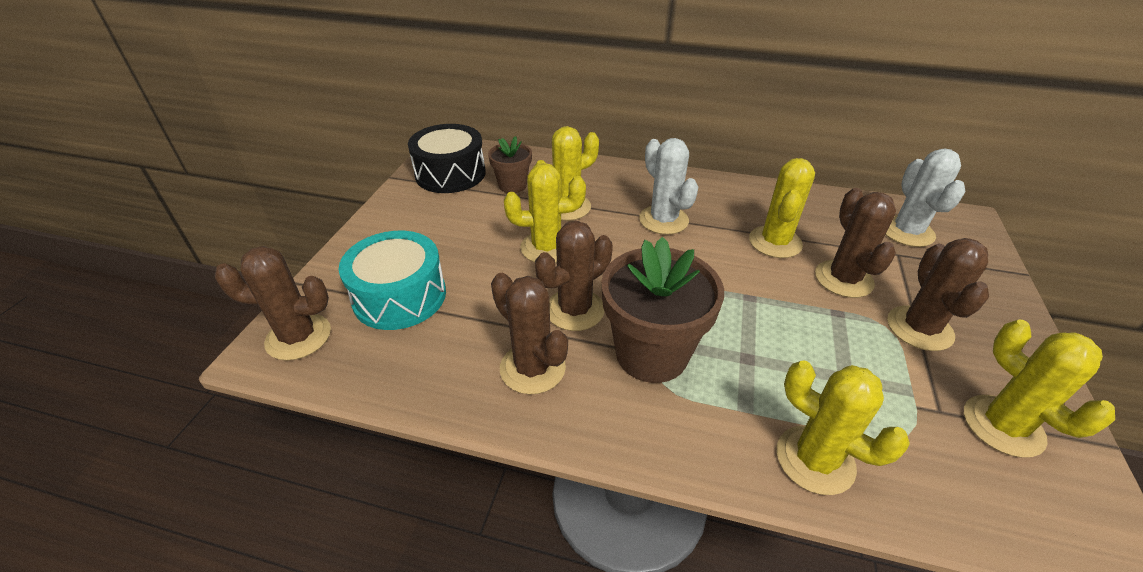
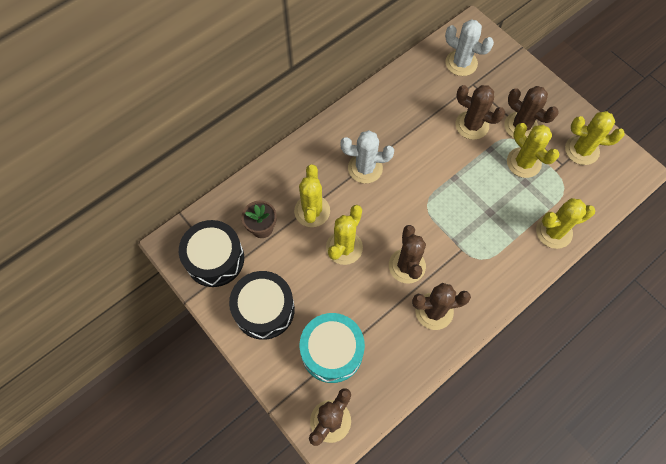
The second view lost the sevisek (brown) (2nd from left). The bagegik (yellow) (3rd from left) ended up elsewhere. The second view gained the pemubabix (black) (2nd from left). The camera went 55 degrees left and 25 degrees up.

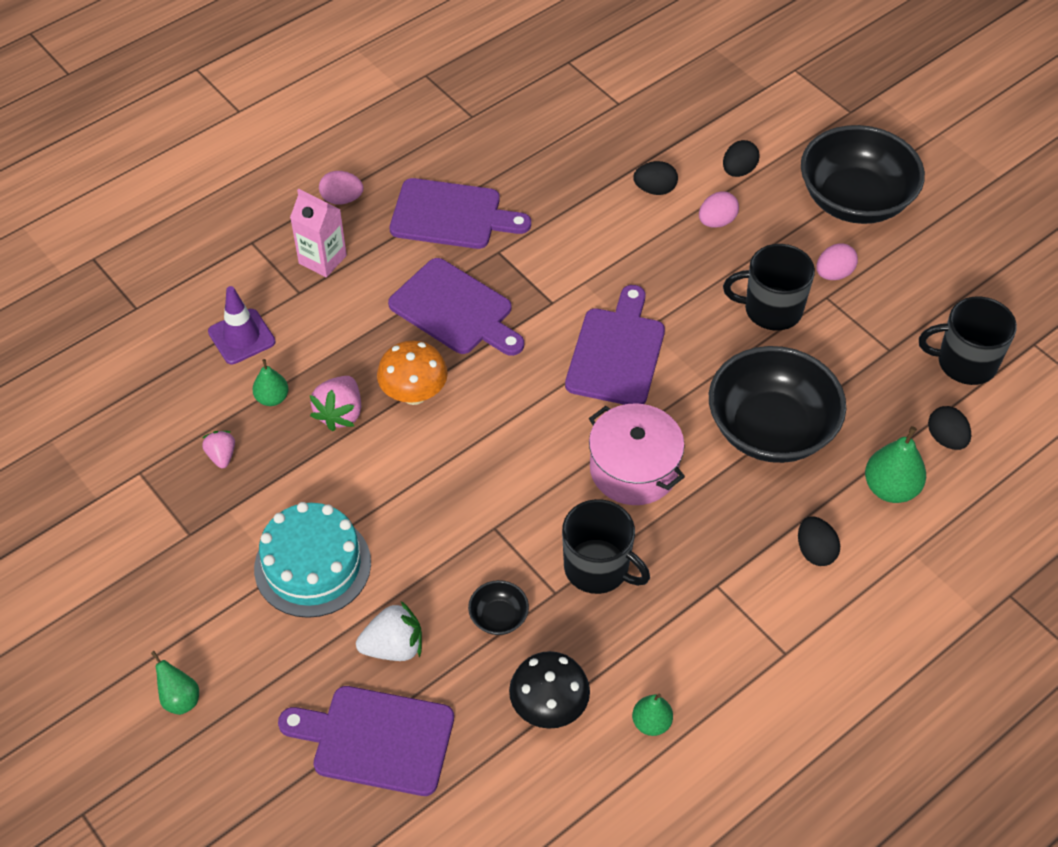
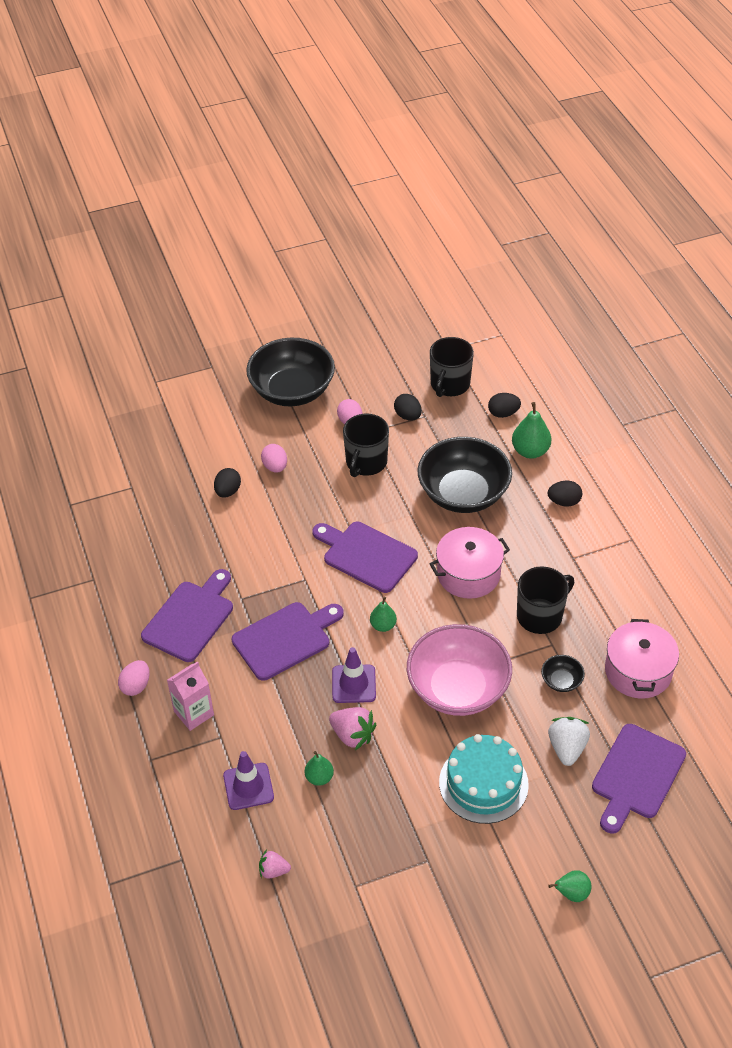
The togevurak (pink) (1st from left) ended up elsewhere. Where the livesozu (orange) stood, the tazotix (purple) (2nd from left) came to stand. Where the livesozu (black) stood, the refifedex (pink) (2nd from left) came to stand. The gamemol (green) (3rd from left in the first image) ended up elsewhere. The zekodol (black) (2nd from left) ended up elsewhere. The second view gained the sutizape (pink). The camera went 70 degrees left and 5 degrees down.

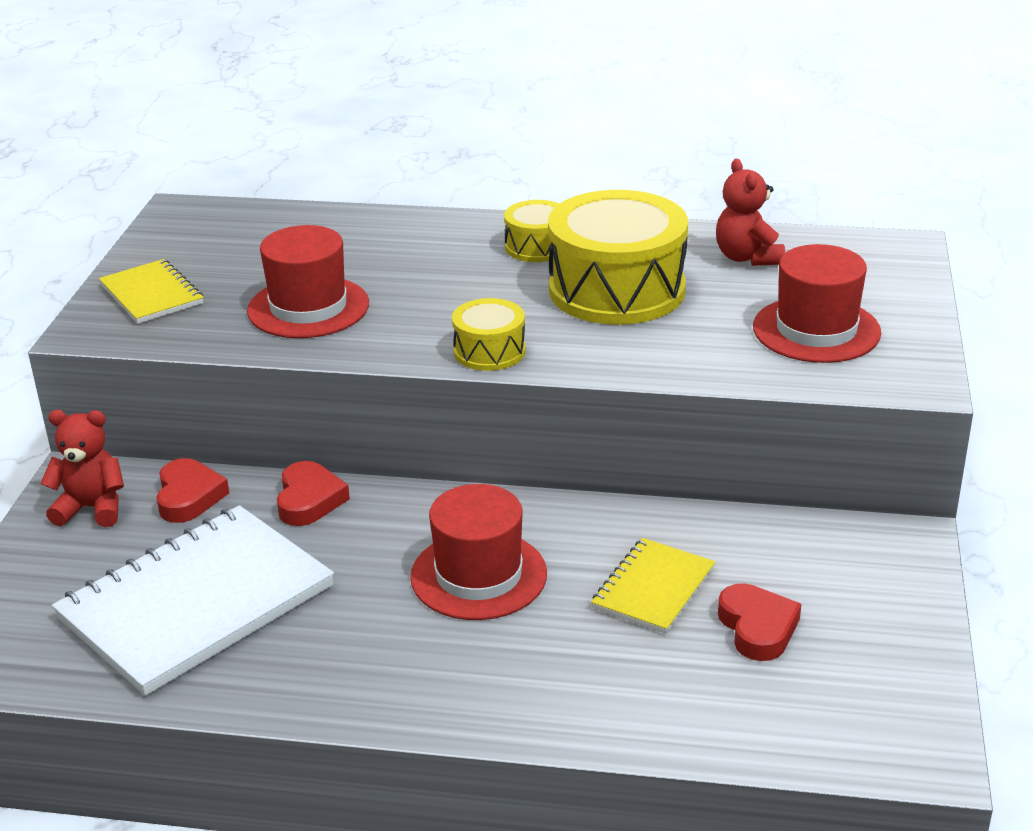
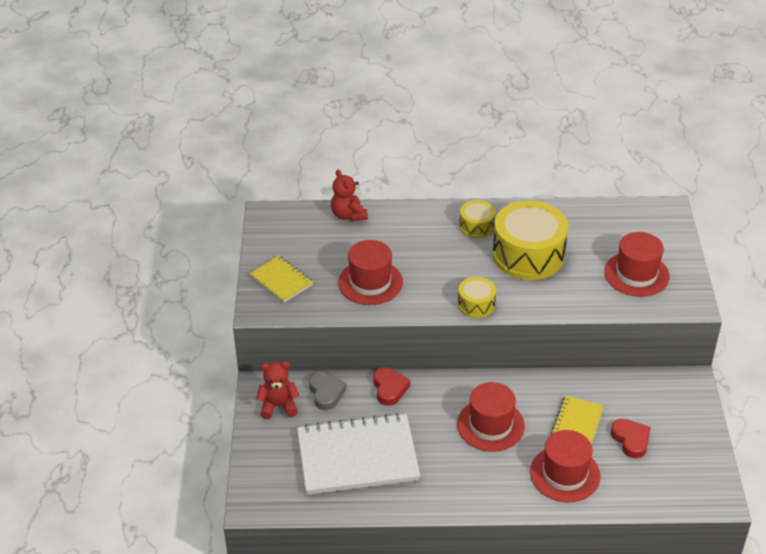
The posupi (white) ended up facing another way, 45 degrees clockwise from before. What was the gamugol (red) (1st from left) turned into the gamugol (grey). The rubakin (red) (2nd from left) ended up elsewhere. The second view gained the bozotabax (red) (3rd from left). The camera went 10 degrees left and 10 degrees up.

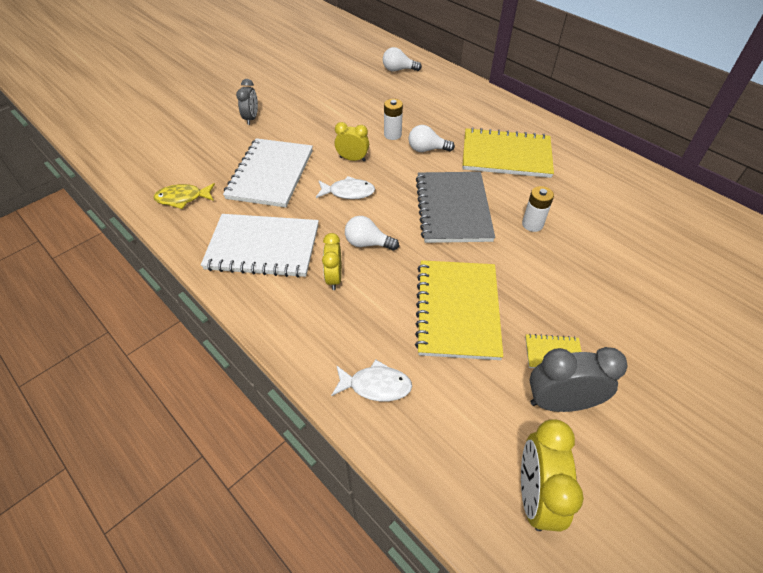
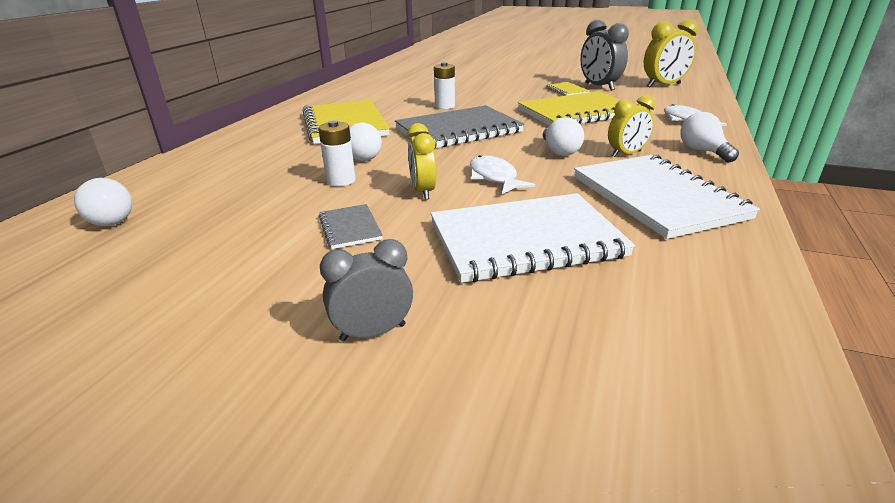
The second view lost the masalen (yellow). The second view gained the posupi (grey) (1st from left). The second view gained the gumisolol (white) (4th from left). The camera went 115 degrees left and 20 degrees down.

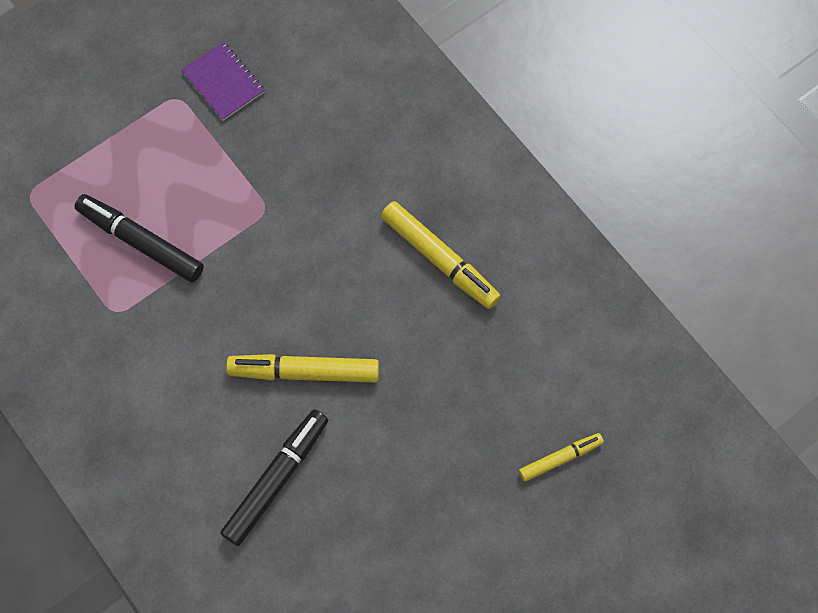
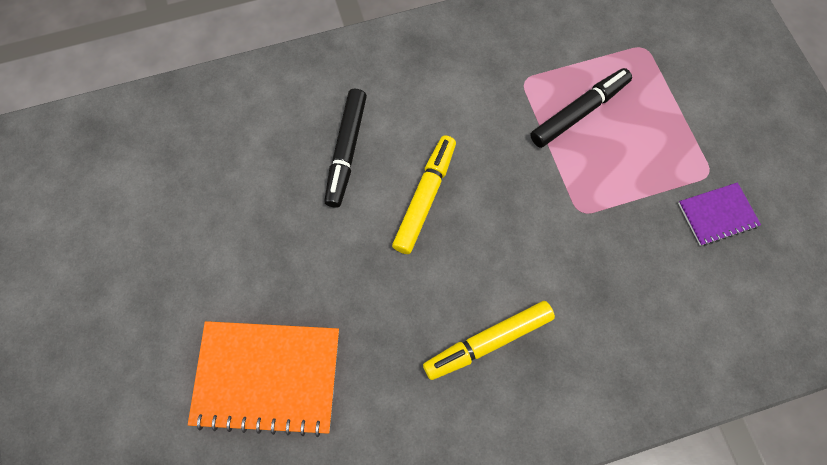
The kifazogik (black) (2nd from left in the first image) ended up facing another way, 45 degrees clockwise from before. Where the kifazogik (yellow) (3rd from left) stood, the posupi (orange) came to stand. The camera went 110 degrees right and 0 degrees up.

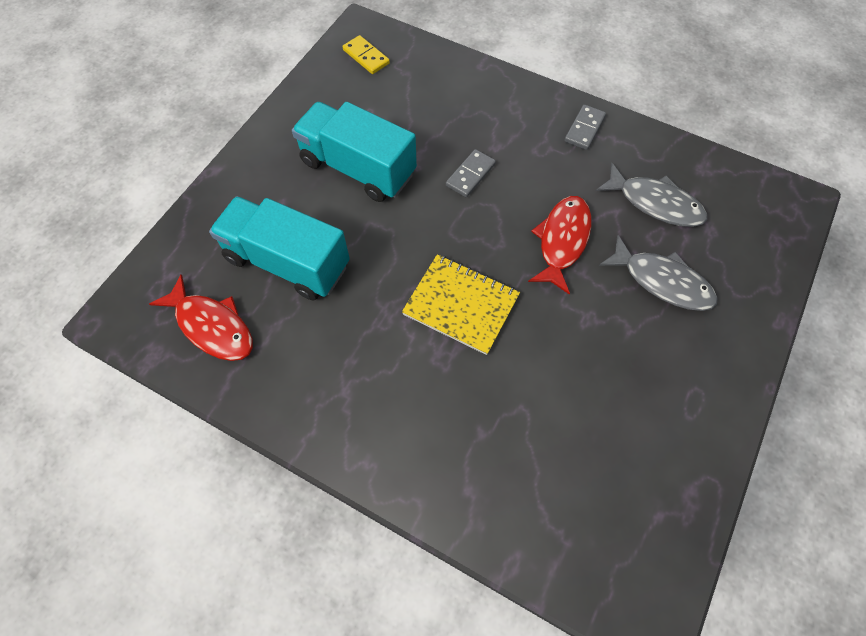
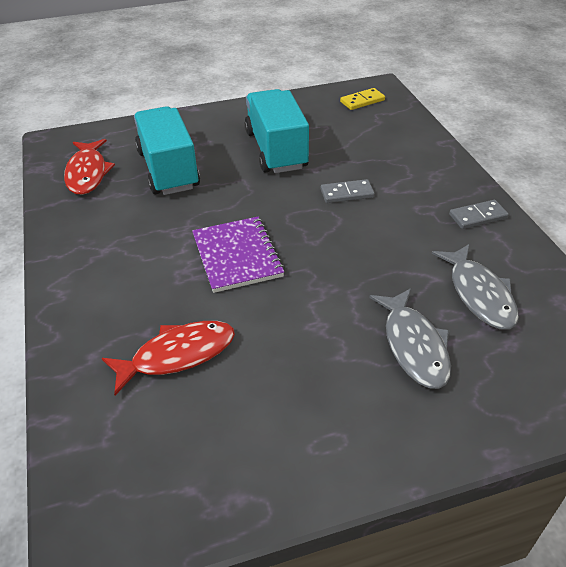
The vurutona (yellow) ended up facing another way, 60 degrees clockwise from before. What was the posupi (yellow) turned into the posupi (purple). The masalen (red) (2nd from left) ended up elsewhere. The camera went 45 degrees right and 20 degrees down.

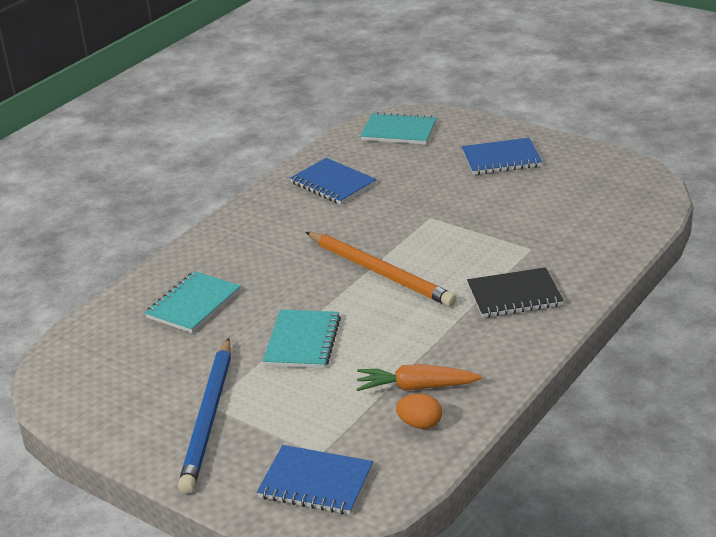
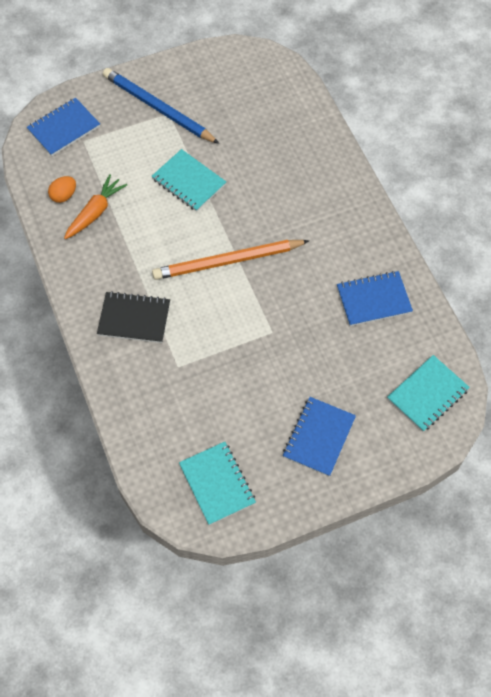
The posupi (turquoise) (1st from left in the first image) ended up elsewhere. The posupi (black) ended up facing another way, 75 degrees clockwise from before. The camera went 120 degrees right and 30 degrees up.

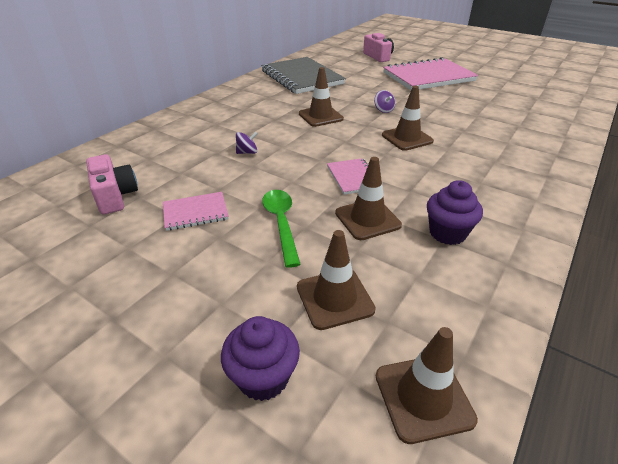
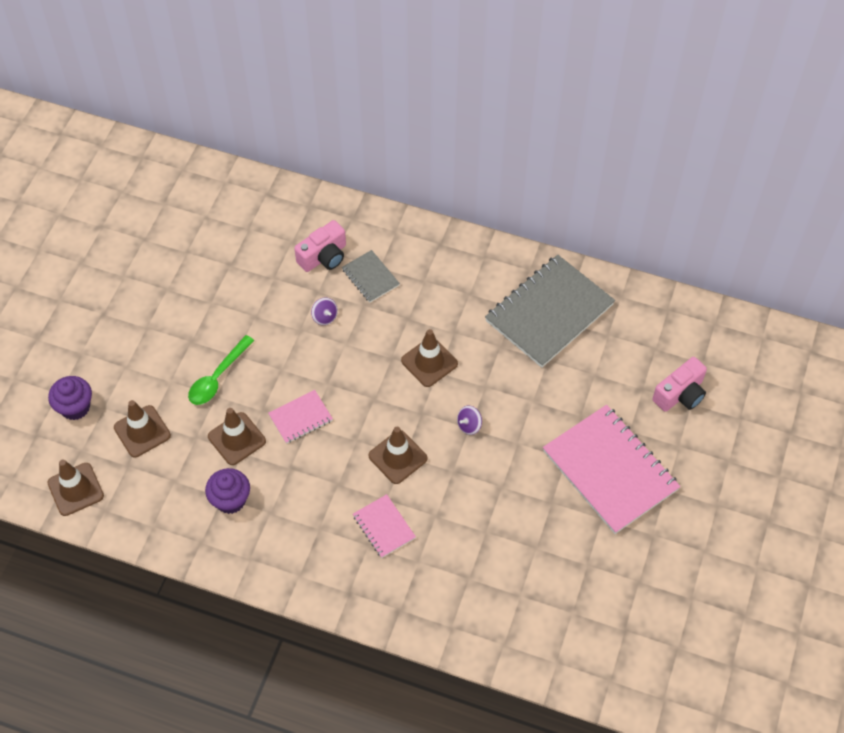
The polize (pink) (1st from left) ended up elsewhere. The posupi (pink) (1st from left in the first image) ended up elsewhere. The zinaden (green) ended up facing another way, 150 degrees clockwise from before. The second view gained the posupi (grey) (1st from left). The camera went 75 degrees right and 20 degrees up.

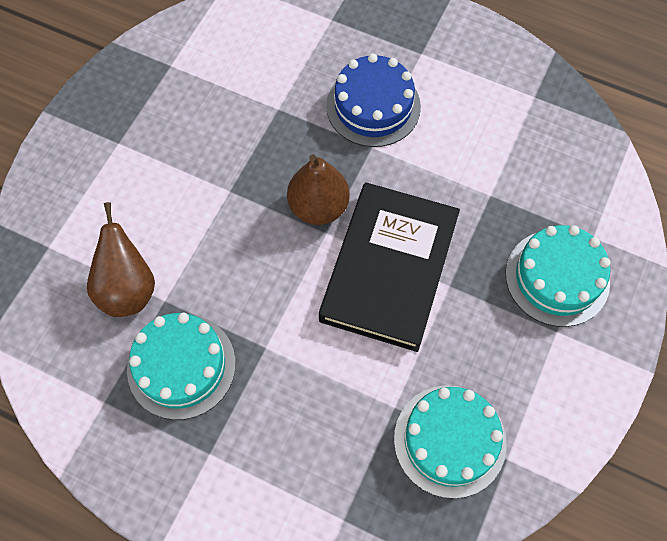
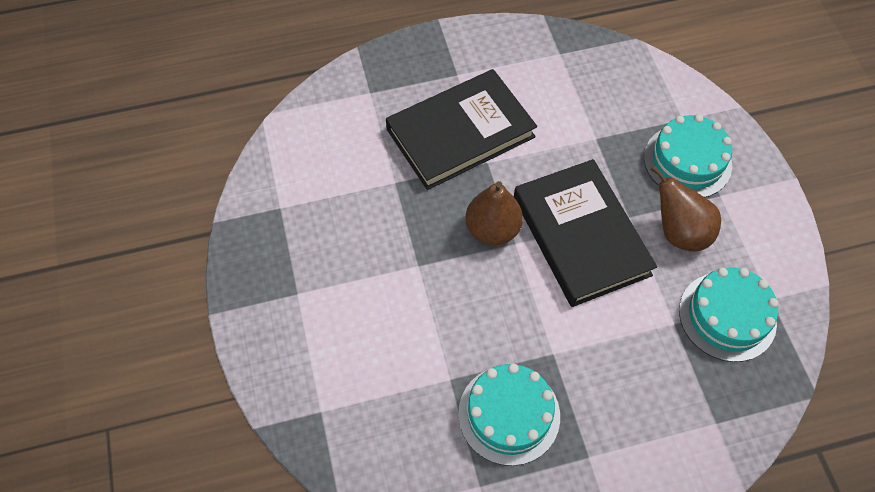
The gamemol (brown) (1st from left in the first image) ended up elsewhere. Where the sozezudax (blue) stood, the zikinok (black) (1st from left) came to stand. The camera went 40 degrees left and 5 degrees down.

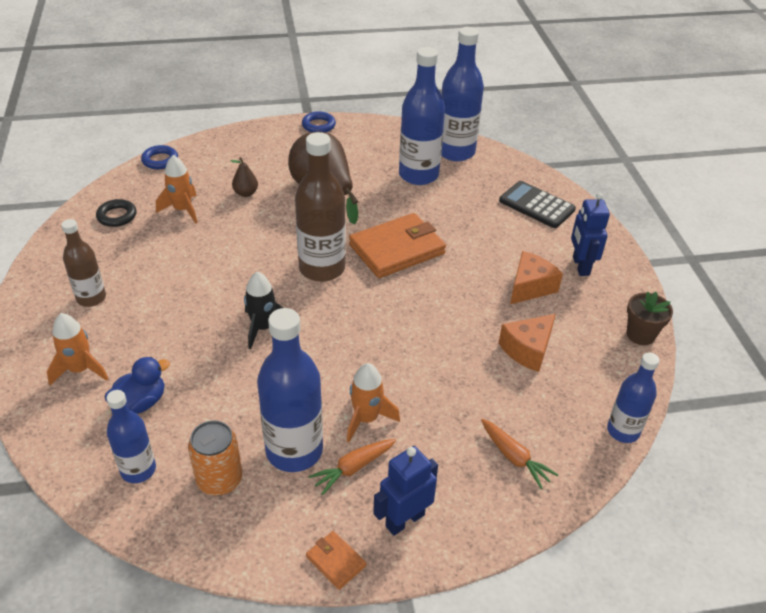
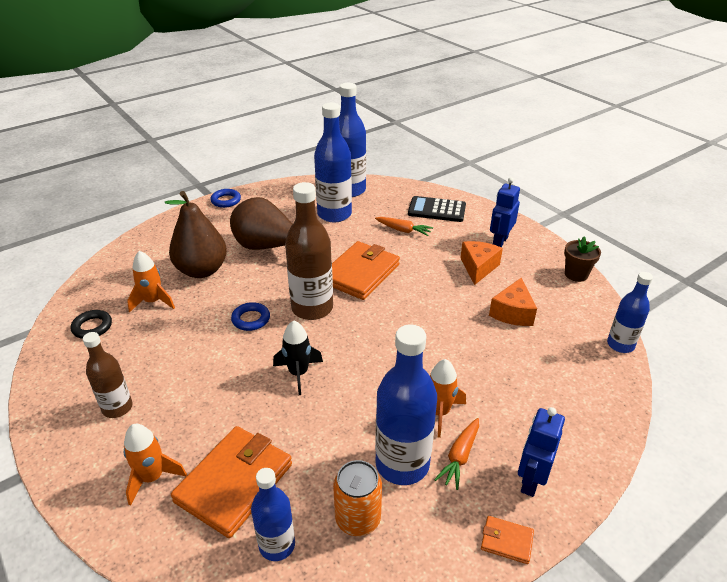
Where the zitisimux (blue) stood, the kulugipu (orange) (1st from left) came to stand. The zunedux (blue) (1st from left in the first image) ended up elsewhere. The size of the gamemol (brown) (1st from left) changed by a factor of 2.30. The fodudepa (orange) (2nd from left in the first image) ended up elsewhere. The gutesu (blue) (2nd from left in the first image) ended up facing another way, 60 degrees clockwise from before. The camera went 25 degrees left and 5 degrees down.

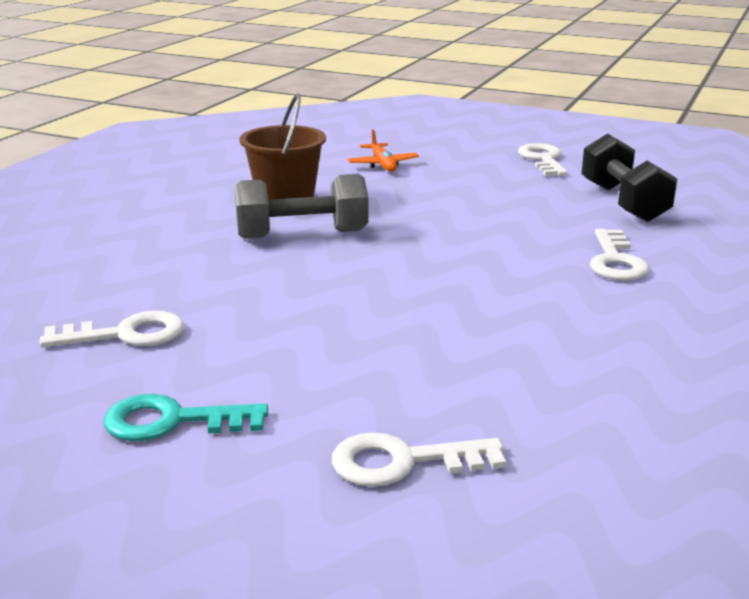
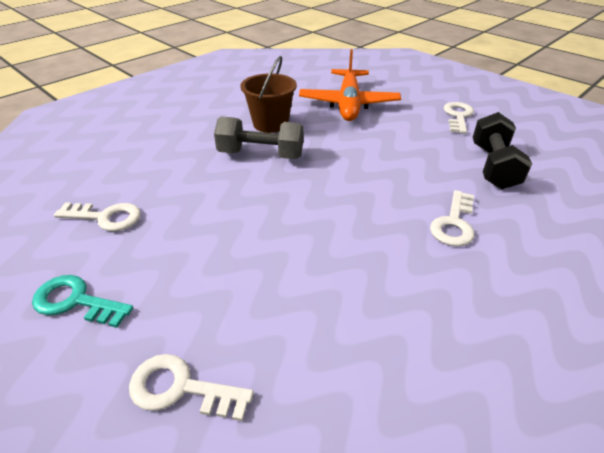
The size of the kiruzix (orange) changed by a factor of 2.14. The camera went 20 degrees right and 15 degrees up.

